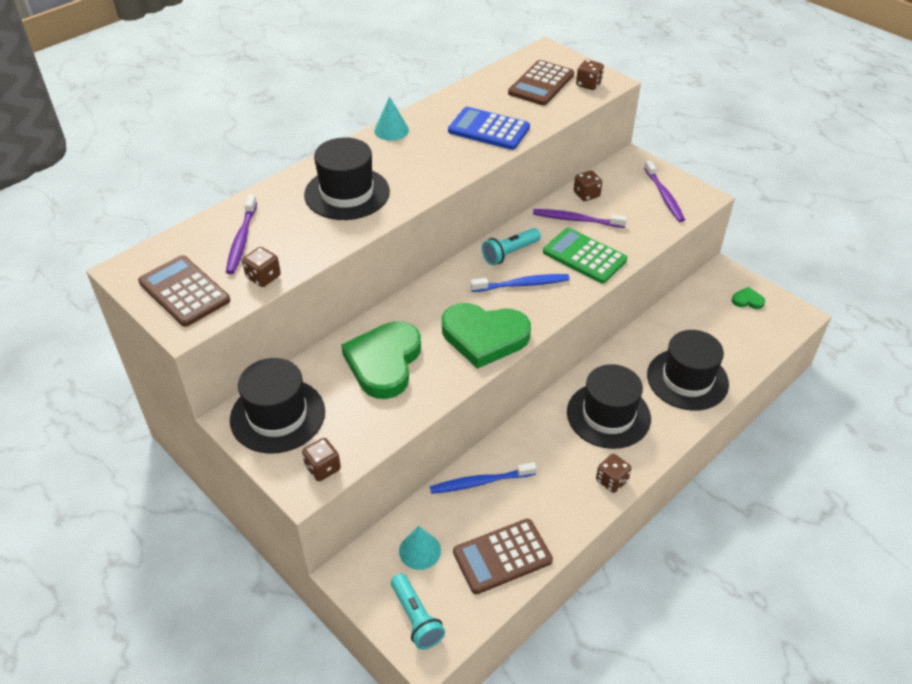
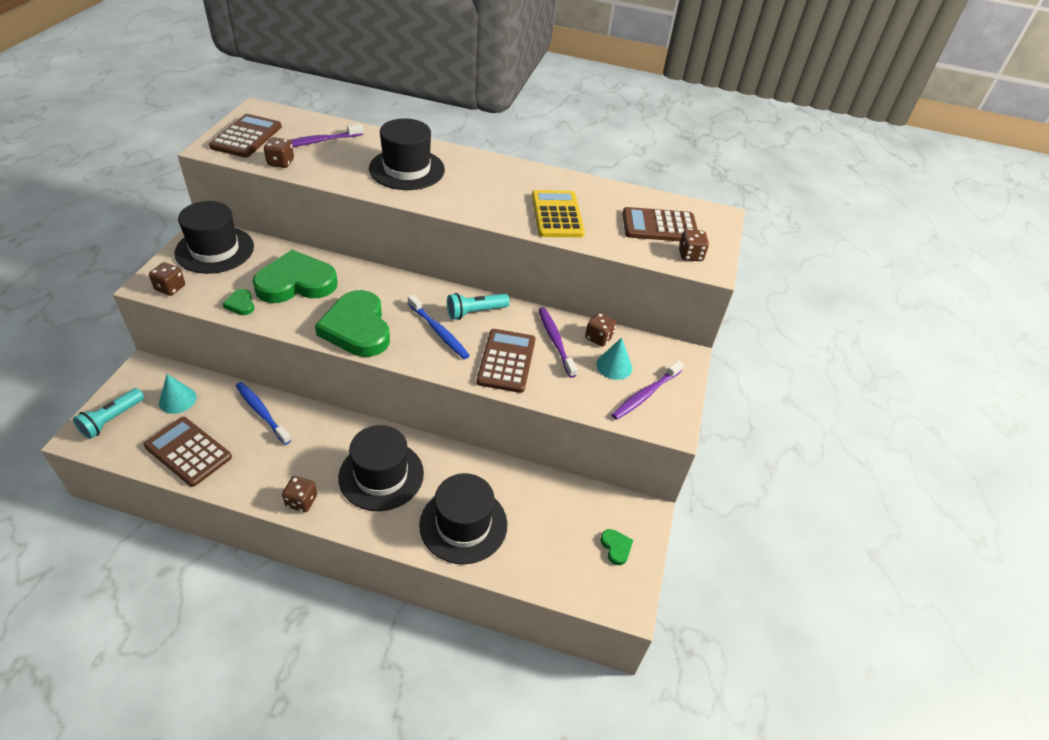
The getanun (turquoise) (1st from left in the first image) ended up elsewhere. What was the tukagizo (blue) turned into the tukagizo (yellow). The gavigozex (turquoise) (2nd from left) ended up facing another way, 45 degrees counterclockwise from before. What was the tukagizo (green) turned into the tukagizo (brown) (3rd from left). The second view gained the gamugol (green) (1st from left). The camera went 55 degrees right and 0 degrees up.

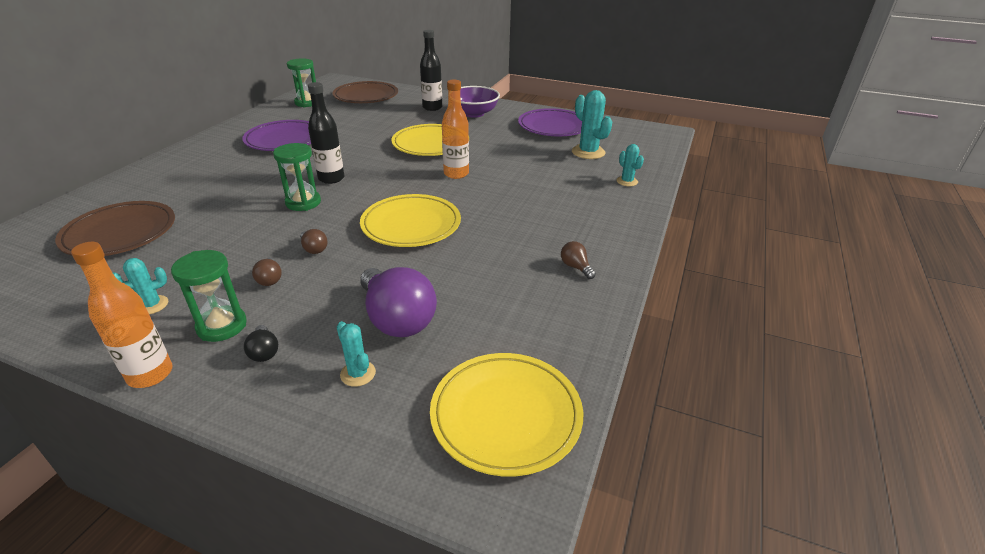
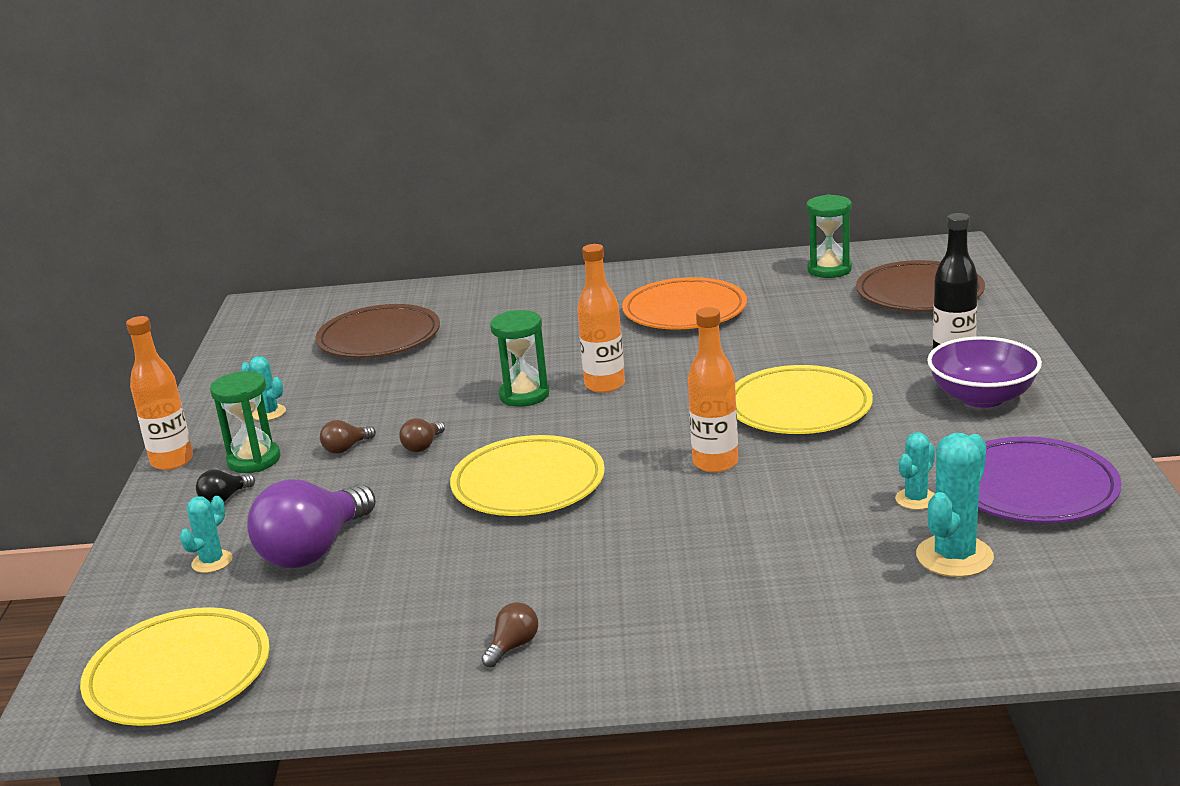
What was the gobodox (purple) (1st from left) turned into the gobodox (orange). What was the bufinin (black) (1st from left) turned into the bufinin (orange) (2nd from left). The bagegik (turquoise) (4th from left in the first image) ended up elsewhere. The camera went 70 degrees right and 10 degrees down.

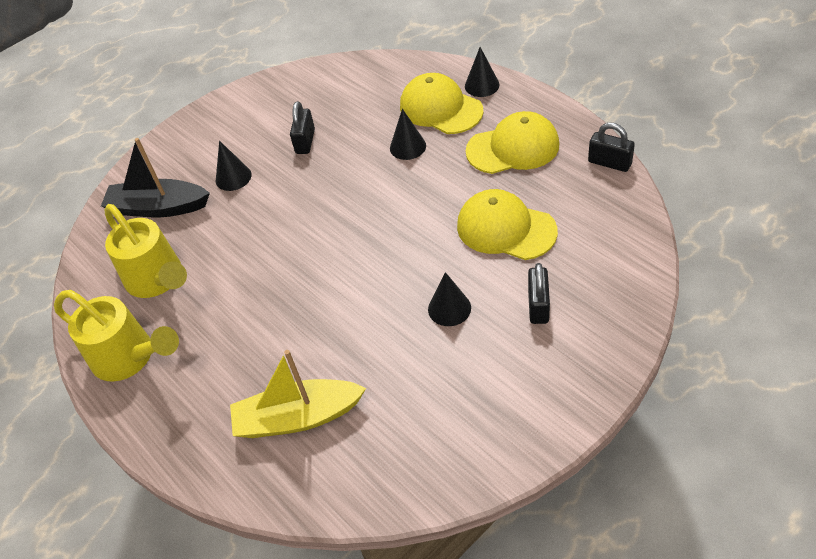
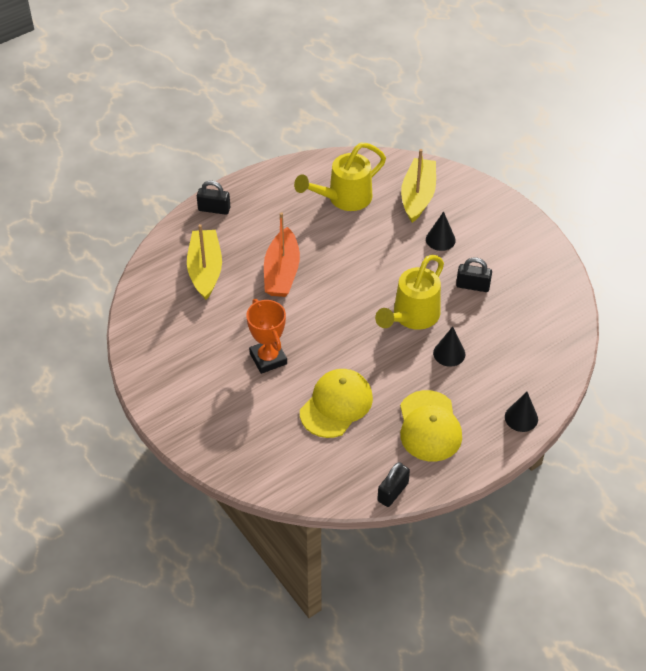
The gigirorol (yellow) (1st from left in the first image) ended up elsewhere. What was the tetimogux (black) turned into the tetimogux (yellow) (2nd from left). The second view lost the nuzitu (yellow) (1st from left). Where the getanun (black) (3rd from left) stood, the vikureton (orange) came to stand. The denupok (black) (2nd from left in the first image) ended up elsewhere. The second view gained the tetimogux (orange). The camera went 90 degrees right and 0 degrees up.

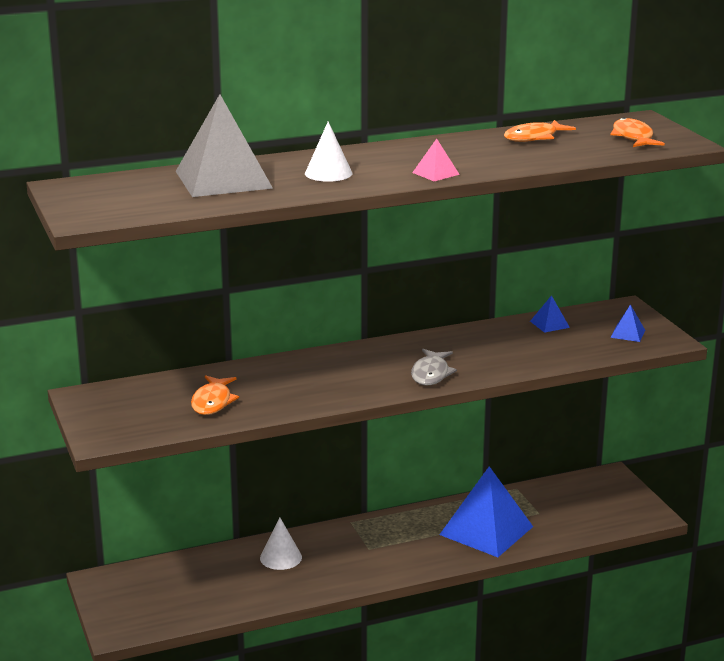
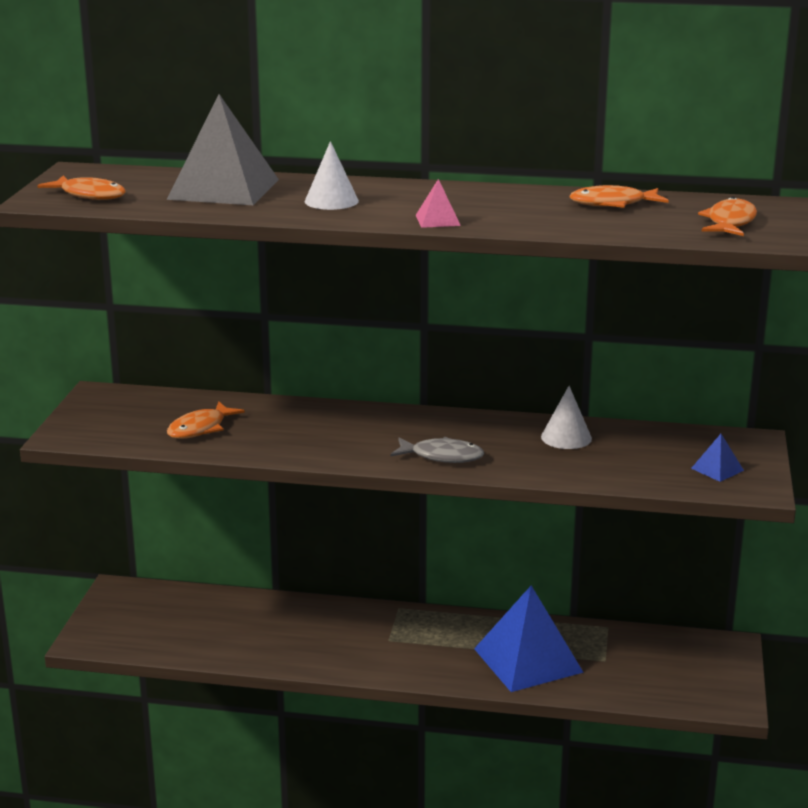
The getanun (white) (1st from left in the first image) ended up elsewhere. The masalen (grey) ended up facing another way, 120 degrees counterclockwise from before. The second view lost the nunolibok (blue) (2nd from left). The second view gained the masalen (orange) (1st from left). The camera went 30 degrees right and 0 degrees up.

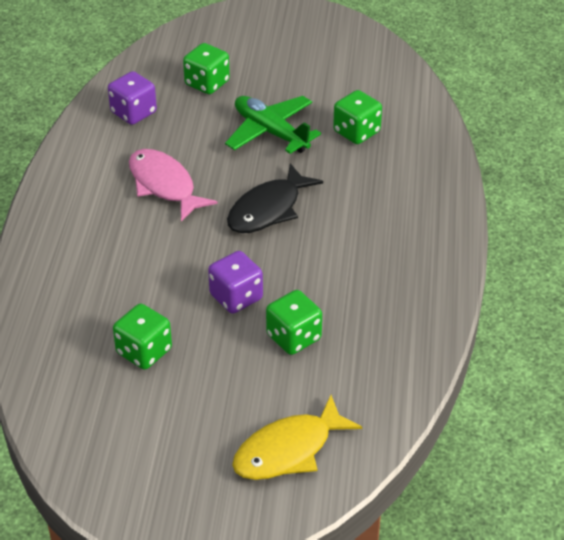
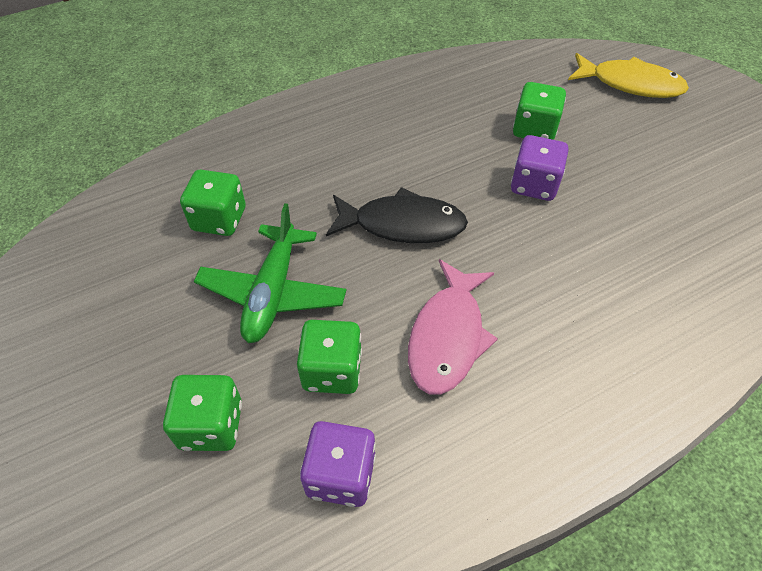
The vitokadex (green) (1st from left in the first image) ended up elsewhere. The camera went 125 degrees left and 10 degrees up.

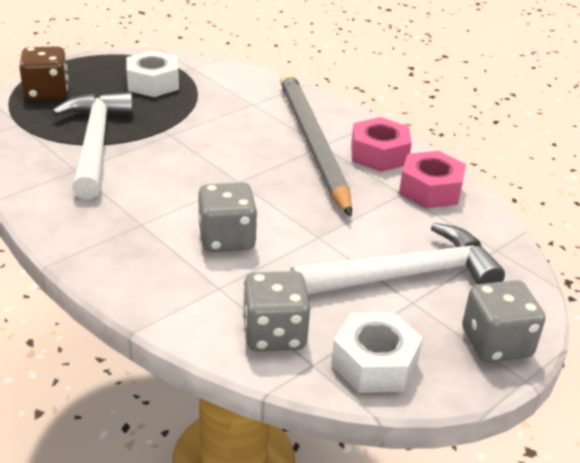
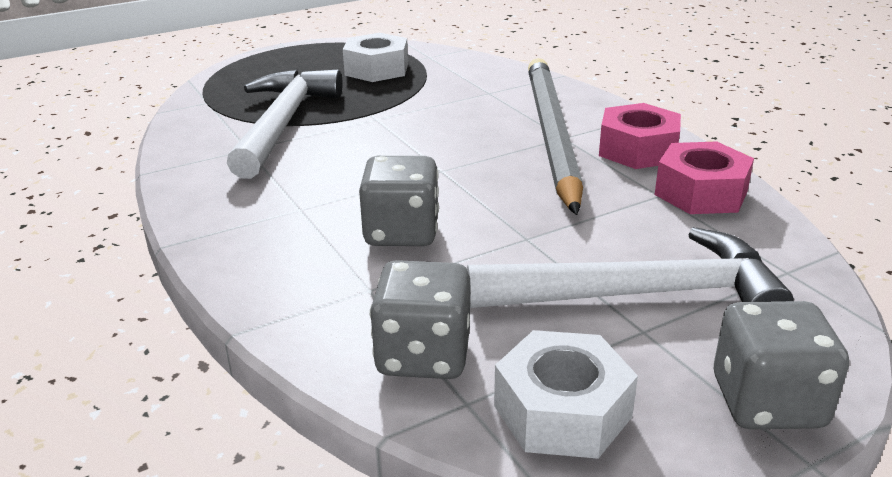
The second view lost the vitokadex (brown). The camera went 15 degrees right and 5 degrees down.

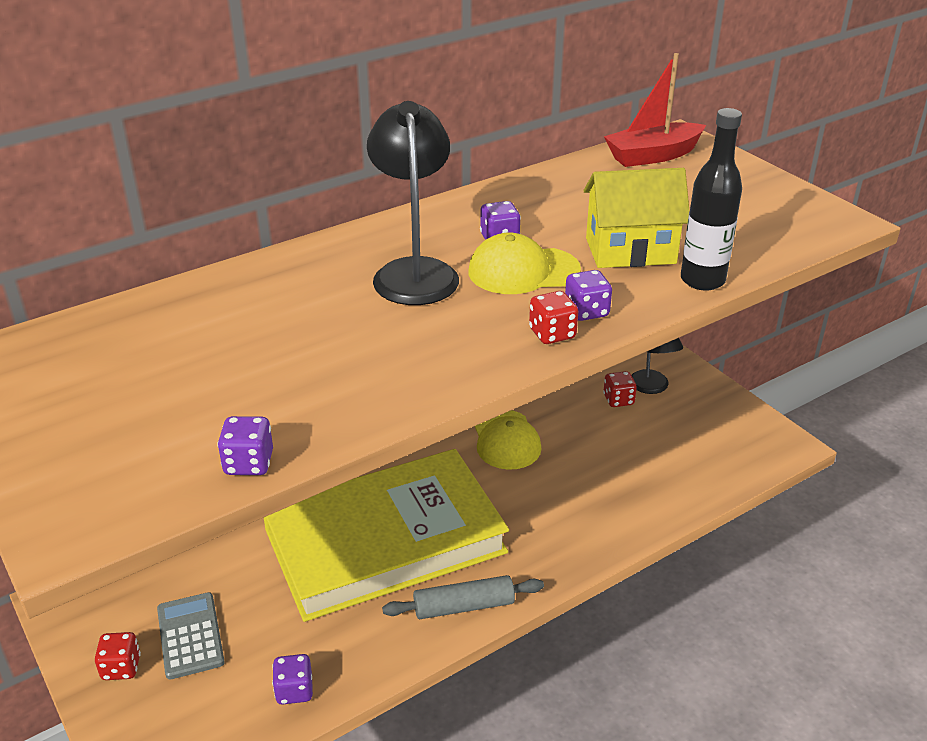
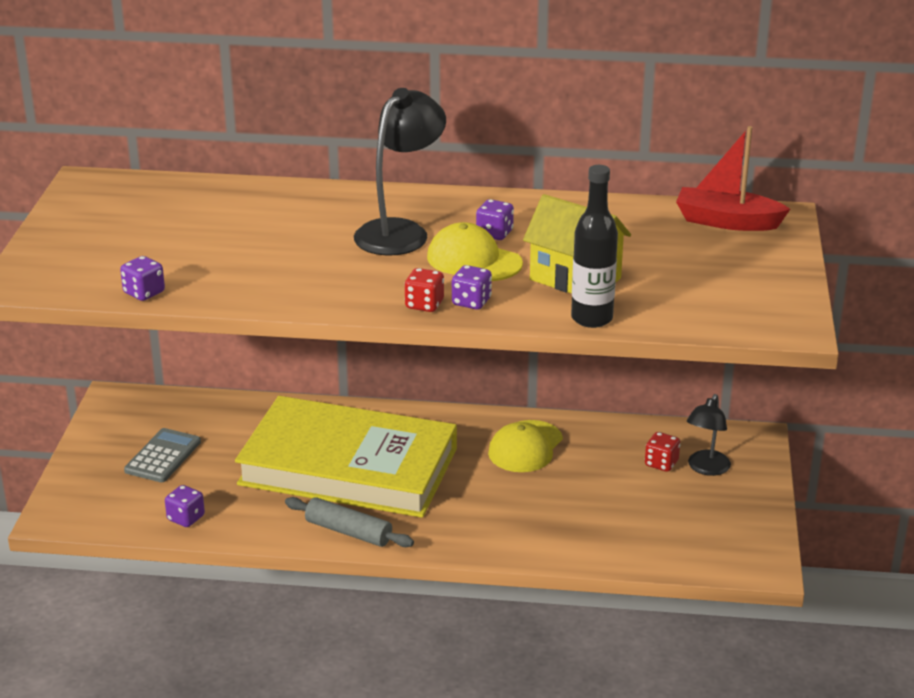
The second view lost the vitokadex (red) (1st from left). The camera went 40 degrees right and 5 degrees down.

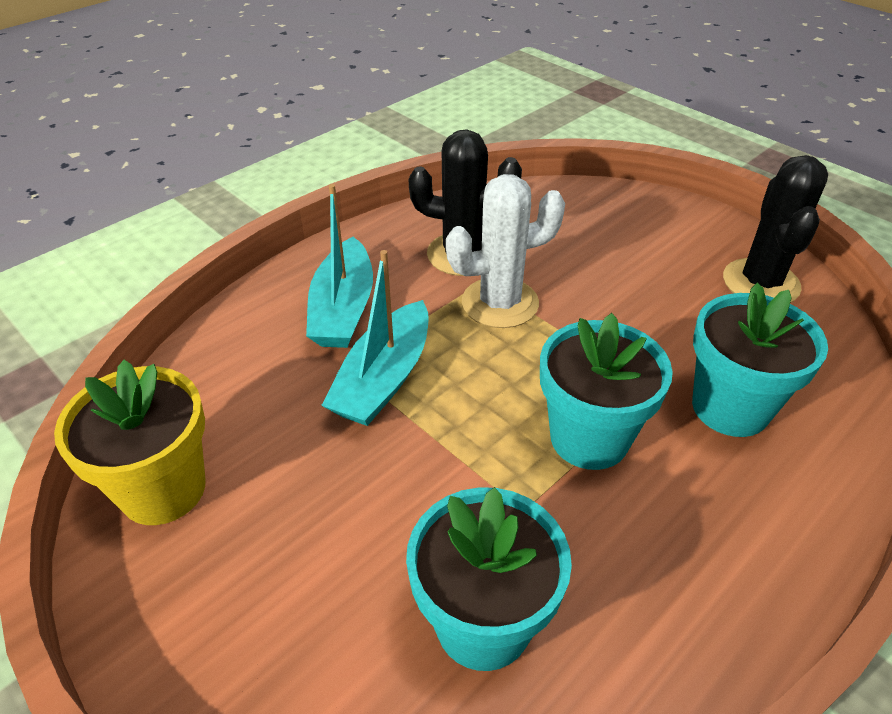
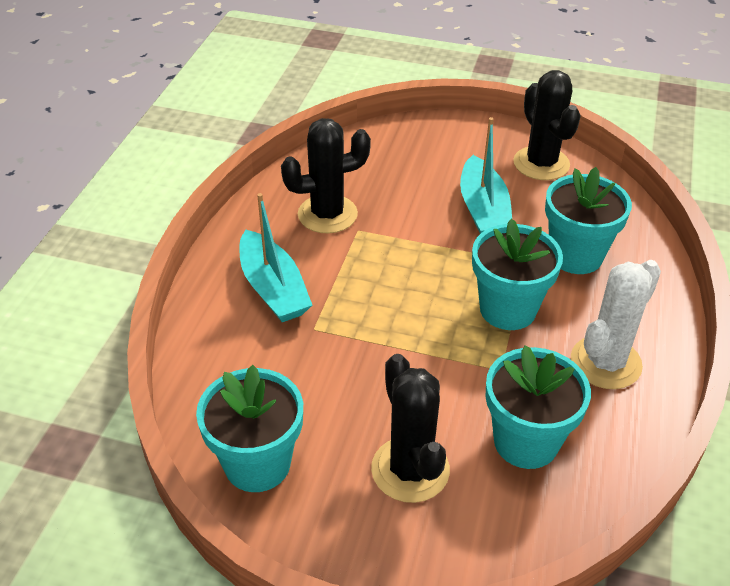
What was the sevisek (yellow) turned into the sevisek (turquoise) (1st from left). The tetimogux (turquoise) (2nd from left) ended up elsewhere. The bagegik (white) ended up elsewhere. The second view gained the bagegik (black) (2nd from left). The camera went 30 degrees left and 0 degrees up.

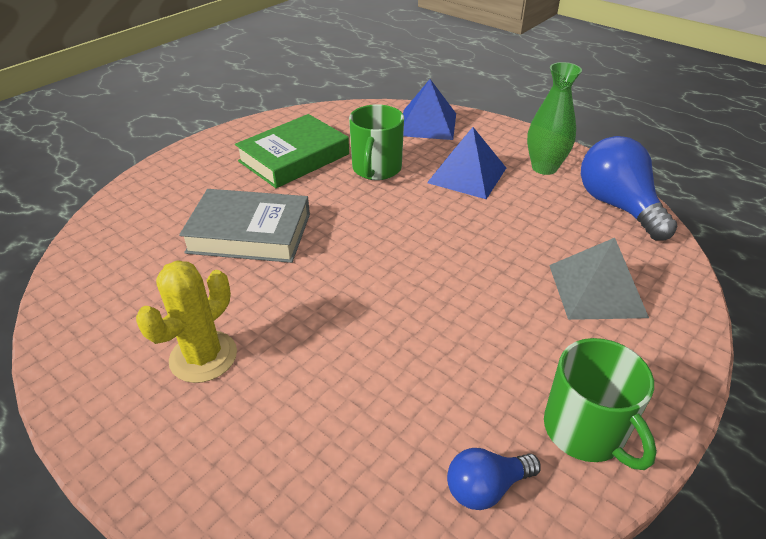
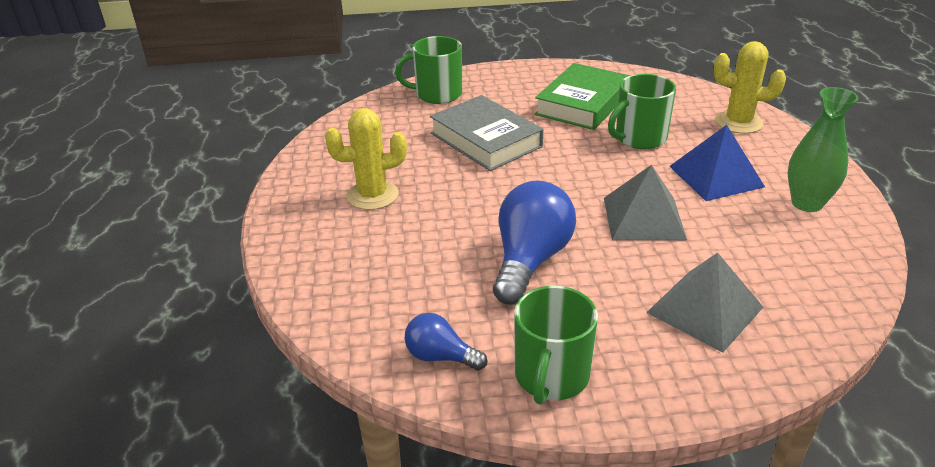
The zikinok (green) ended up facing another way, 60 degrees counterclockwise from before. Where the nunolibok (blue) (1st from left) stood, the bagegik (yellow) (2nd from left) came to stand. The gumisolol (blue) (2nd from left) ended up elsewhere. The second view gained the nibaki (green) (1st from left). The second view gained the nunolibok (grey) (1st from left). The camera went 45 degrees right and 5 degrees down.

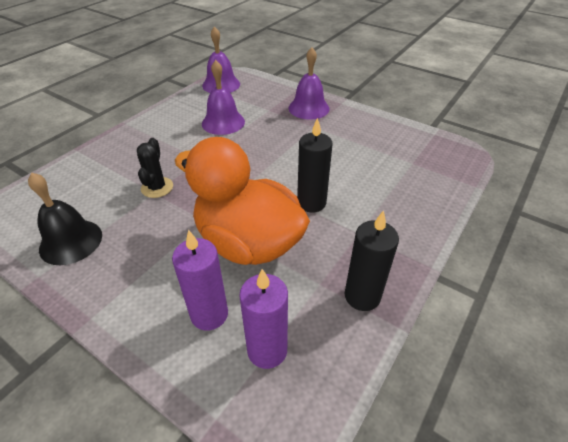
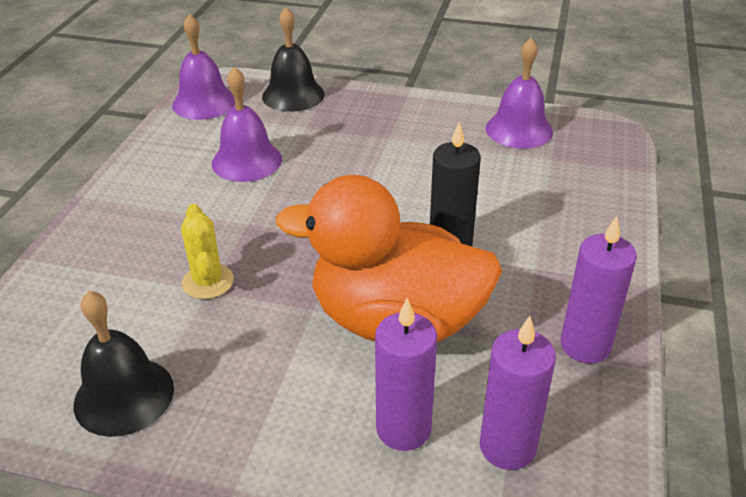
What was the bagegik (black) turned into the bagegik (yellow). The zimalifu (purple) (3rd from left) ended up elsewhere. What was the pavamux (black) (2nd from left) turned into the pavamux (purple) (3rd from left). The second view gained the zimalifu (black) (2nd from left). The camera went 20 degrees left and 5 degrees down.

